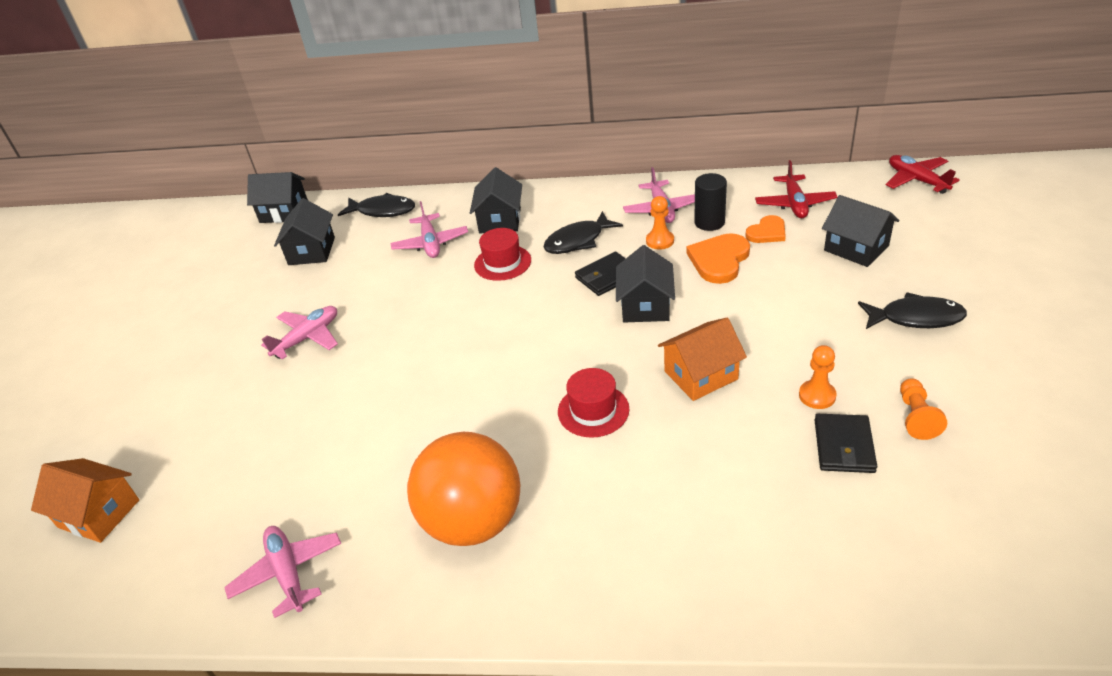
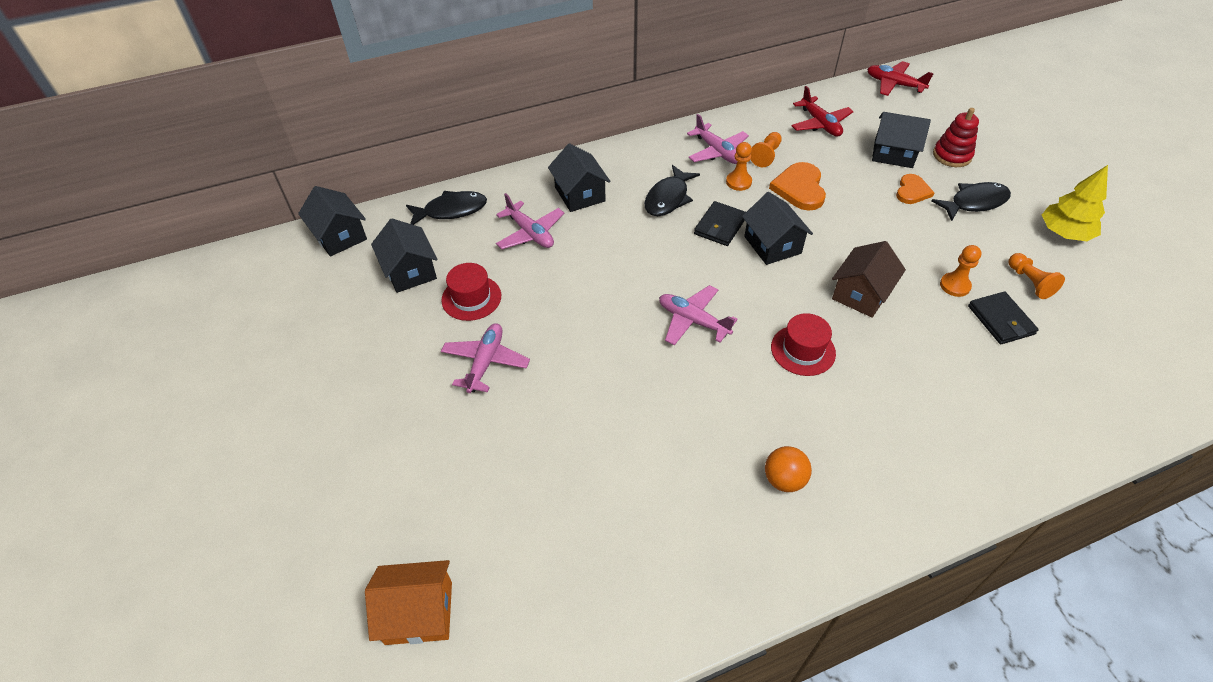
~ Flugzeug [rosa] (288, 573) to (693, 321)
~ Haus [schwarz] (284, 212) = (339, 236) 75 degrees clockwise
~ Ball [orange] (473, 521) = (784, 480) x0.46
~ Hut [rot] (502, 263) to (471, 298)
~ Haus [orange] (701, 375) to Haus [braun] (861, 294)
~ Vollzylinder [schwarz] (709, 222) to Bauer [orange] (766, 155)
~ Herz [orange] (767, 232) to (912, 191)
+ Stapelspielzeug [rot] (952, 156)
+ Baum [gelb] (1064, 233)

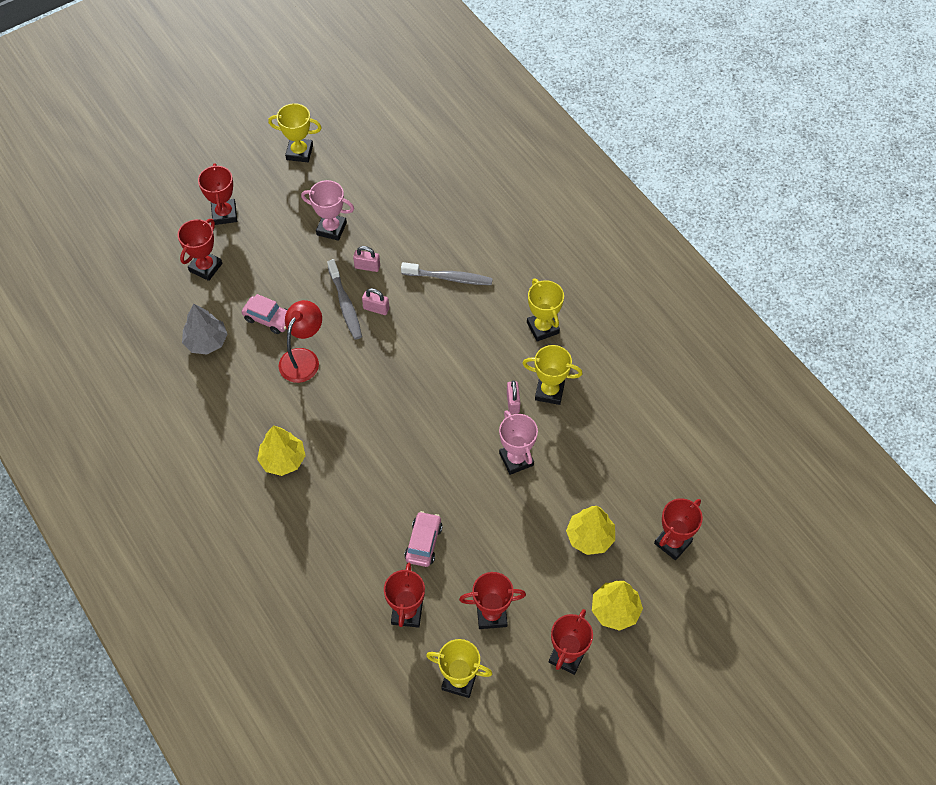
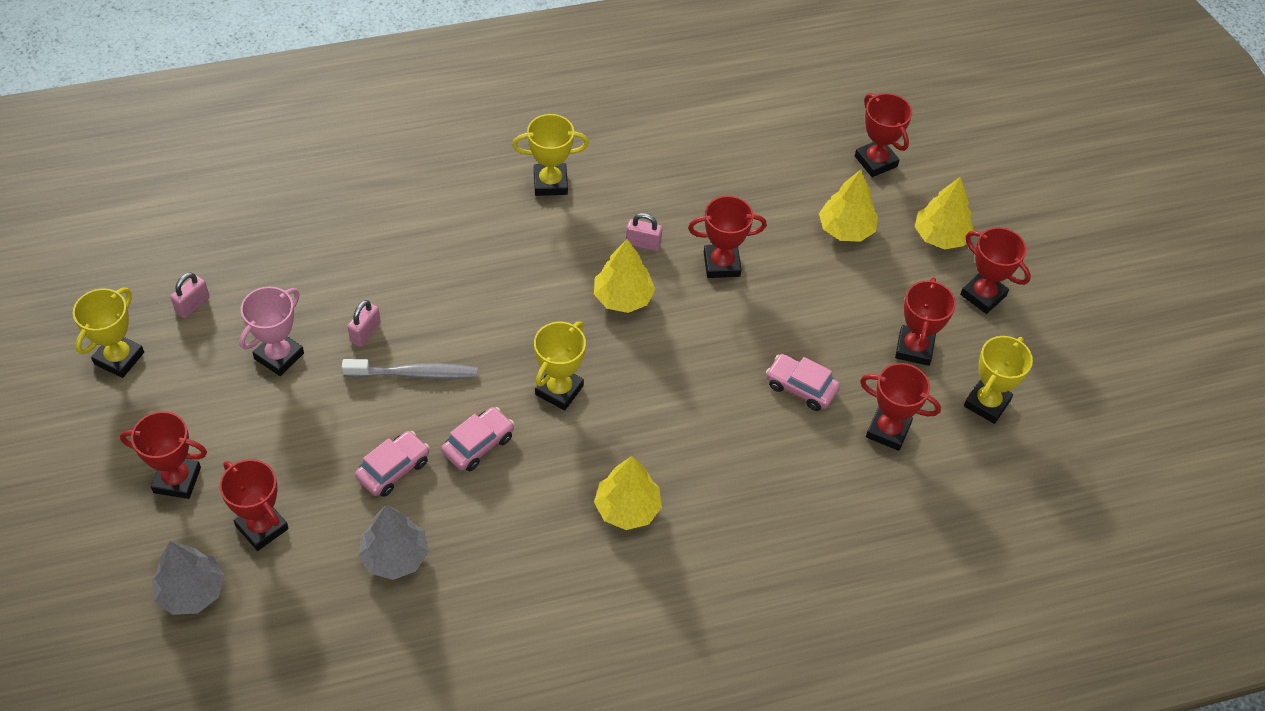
~ Lampe [rot] (303, 358) to Auto [rosa] (478, 444)
~ Vorhängeschloss [rosa] (376, 309) to (193, 305)
- Zahnbürste [grau] (449, 278)
~ Pokal [rosa] (516, 459) to Pokal [rot] (721, 264)
~ Pokal [gelb] (549, 391) to (559, 390)
+ Baum [grau] (191, 591)
+ Baum [gelb] (623, 297)

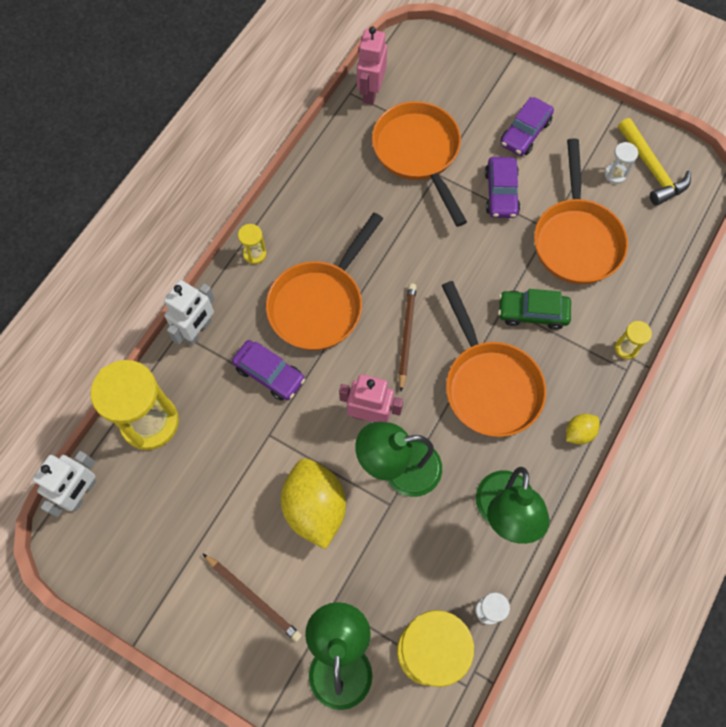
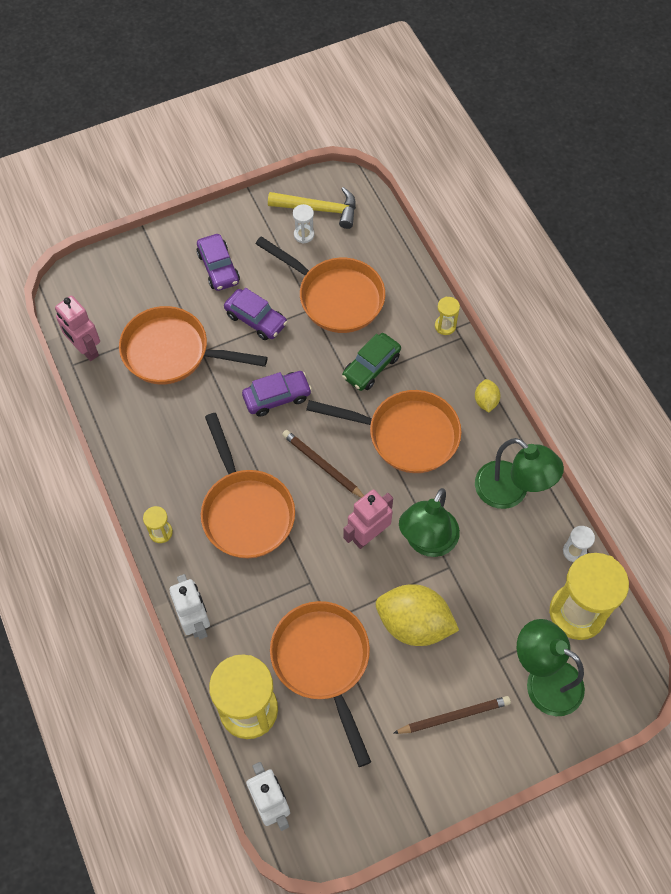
~ Auto [lila] (269, 374) to (277, 397)
+ Pfanne [orange] (323, 662)

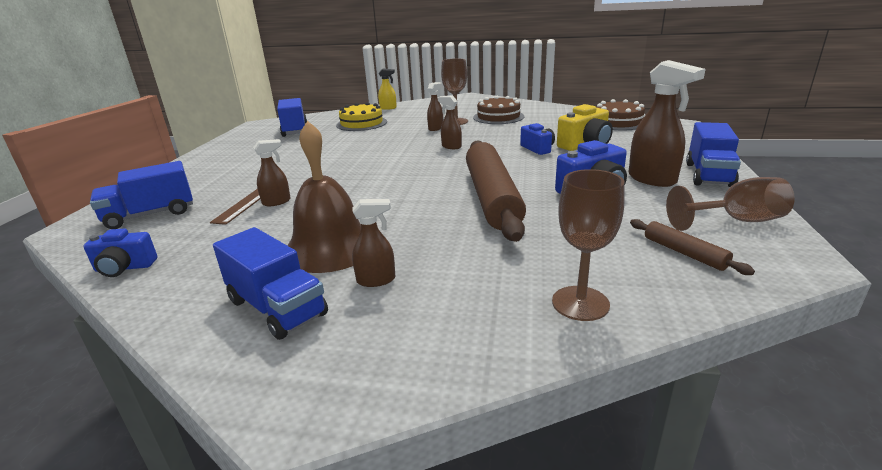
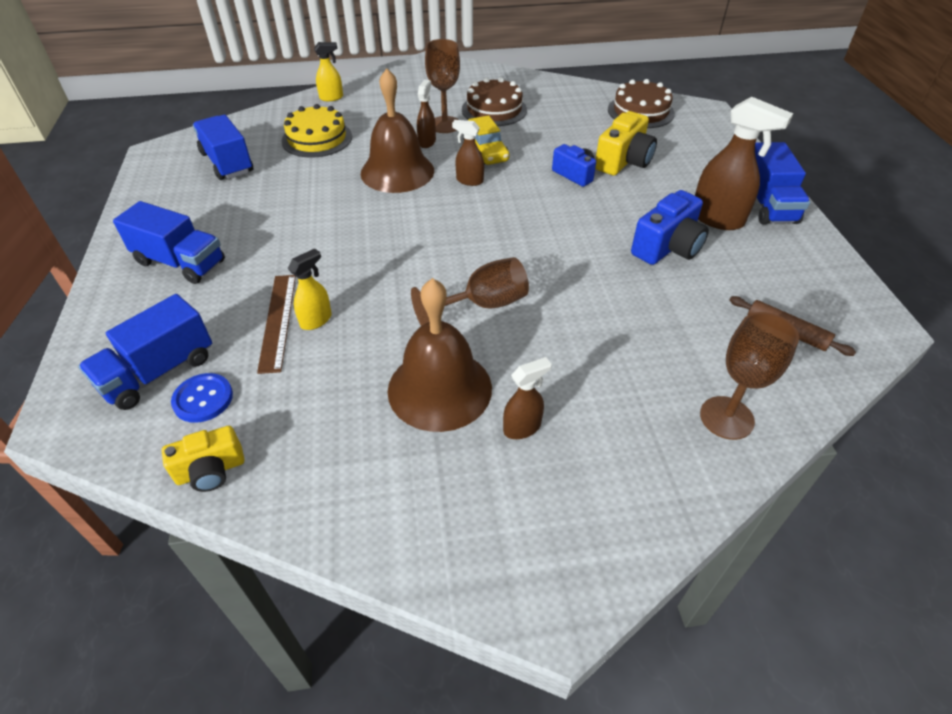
~ Kamera [blau] (124, 268) to Kamera [gelb] (211, 470)
~ Lastwagen [blau] (277, 308) to (180, 262)
~ Sprühflasche [braun] (277, 202) to Sprühflasche [gelb] (316, 320)
- Nudelholz [braun] (492, 197)
~ Kelch [braun] (736, 221) to (482, 305)
+ Knopf [blau] (203, 399)
+ Glocke [braun] (397, 171)
+ Auto [gelb] (485, 151)

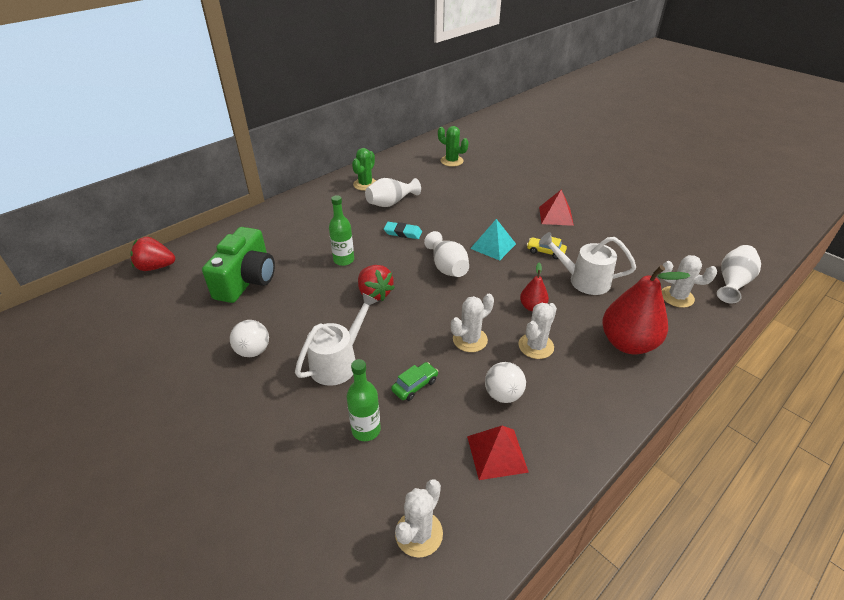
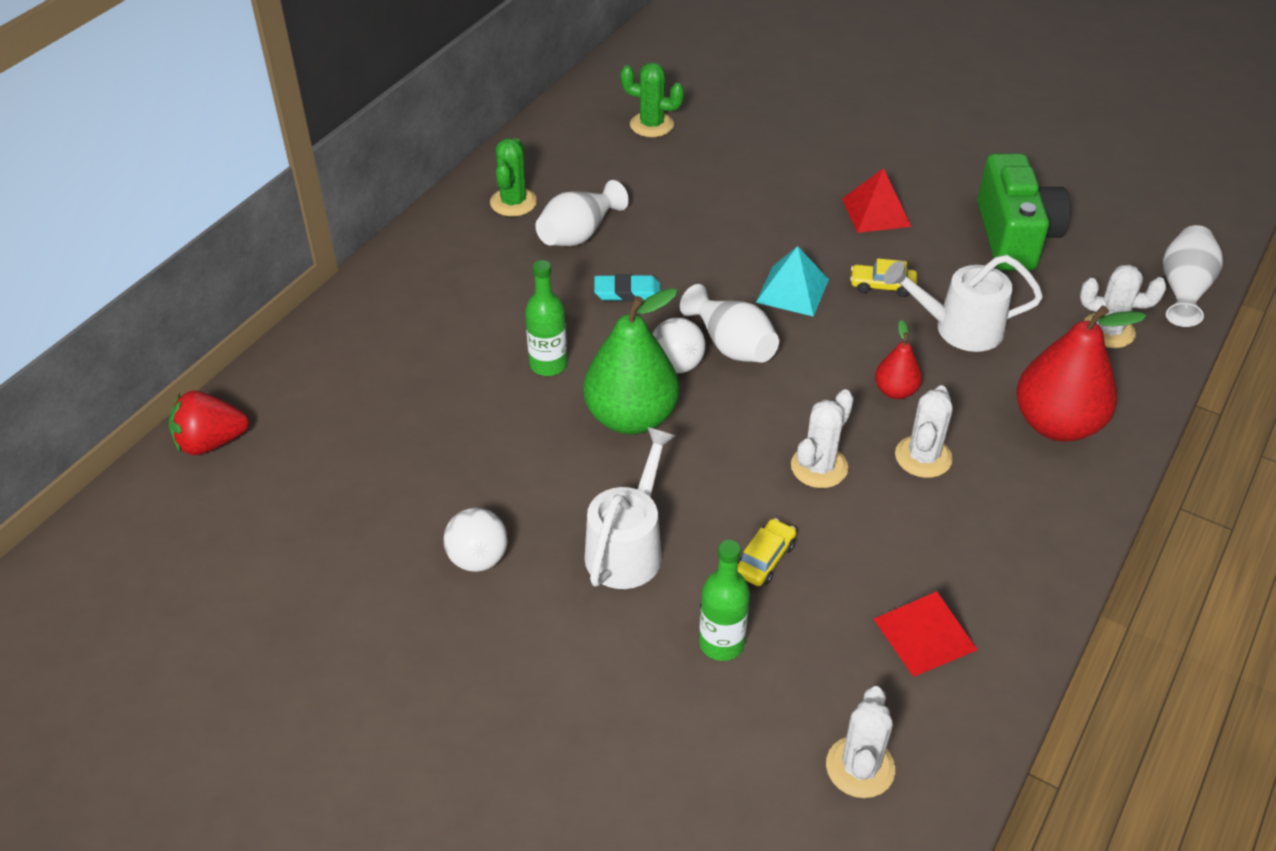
~ Kamera [grün] (247, 280) to (1014, 236)
~ Erdbeere [rot] (374, 293) to Birne [grün] (631, 417)
~ Auto [grün] (415, 385) to Auto [gelb] (765, 559)
~ Ball [weiß] (503, 395) to (677, 365)

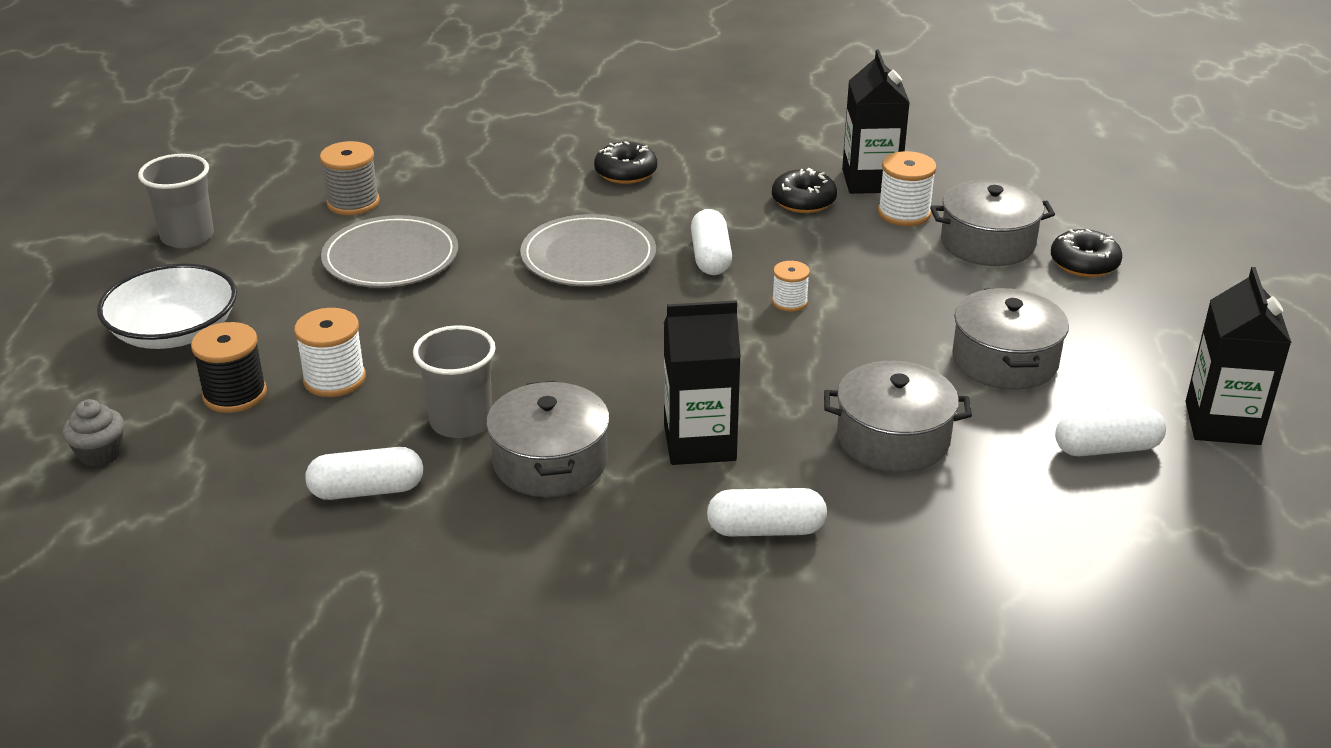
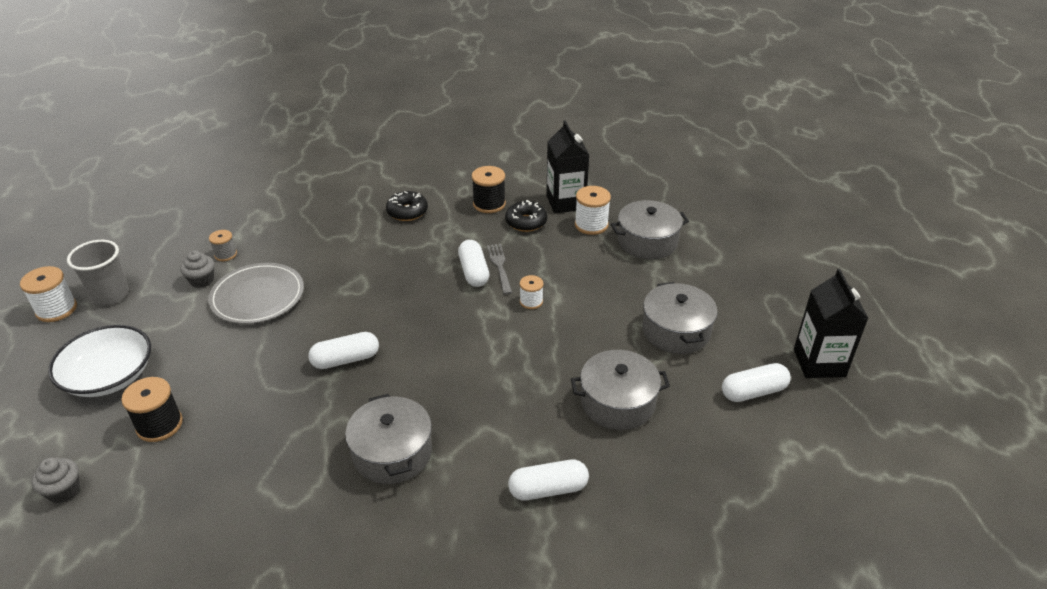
~ Garnrolle [weiß] (334, 379) to (56, 309)
~ Kapsel [weiß] (367, 490) to (345, 359)
~ Garnrolle [grau] (353, 202) = (225, 254) x0.62
- Becher [grau] (461, 422)
- Teller [grau] (588, 256)
- Getränkekarton [schwarz] (699, 443)
- Donut [schwarz] (1084, 263)
+ Muffin [grau] (202, 280)
+ Garnrolle [schwarz] (489, 204)
+ Gabel [grau] (500, 267)

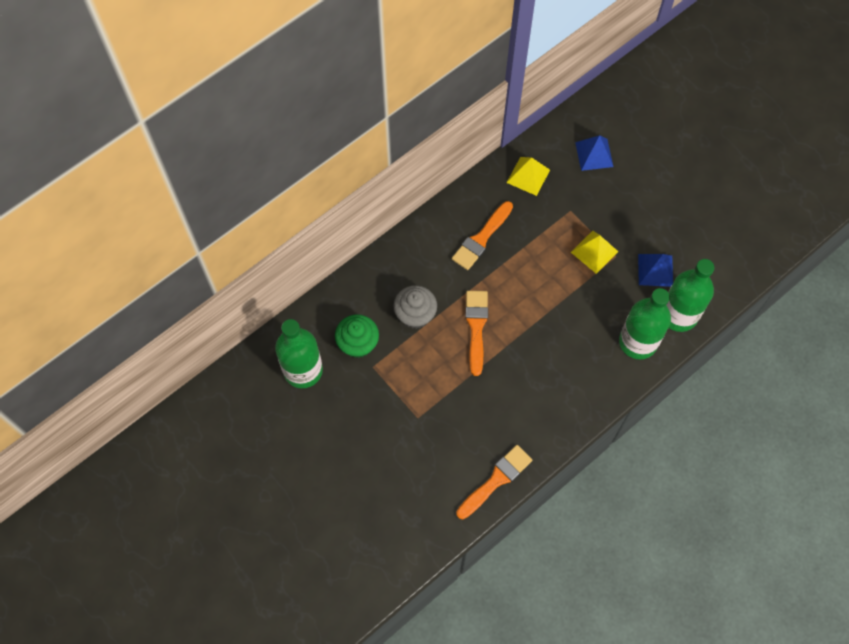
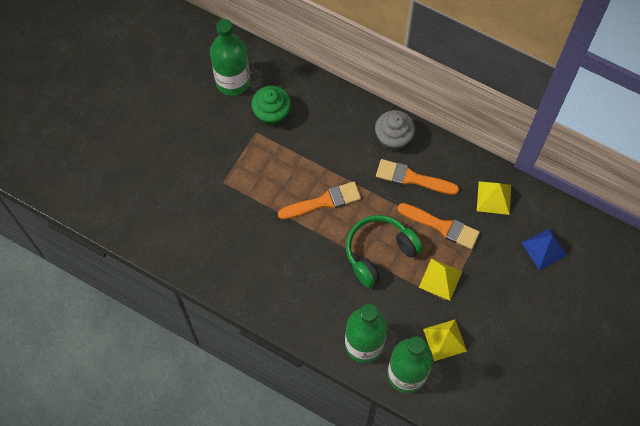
~ Muffin [grau] (415, 315) to (393, 138)
~ Pinsel [orange] (496, 480) to (442, 226)
~ Pyramide [blau] (655, 270) to Pyramide [gelb] (444, 340)
+ Kopfhörer [grün] (379, 252)

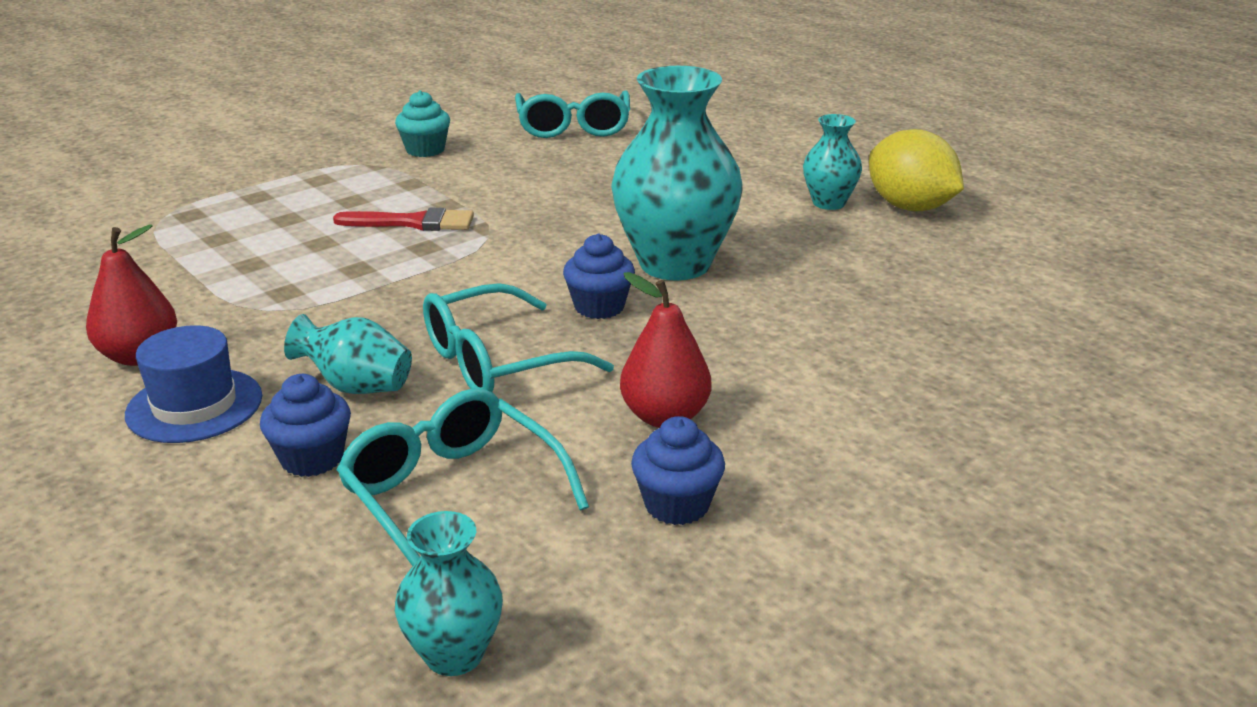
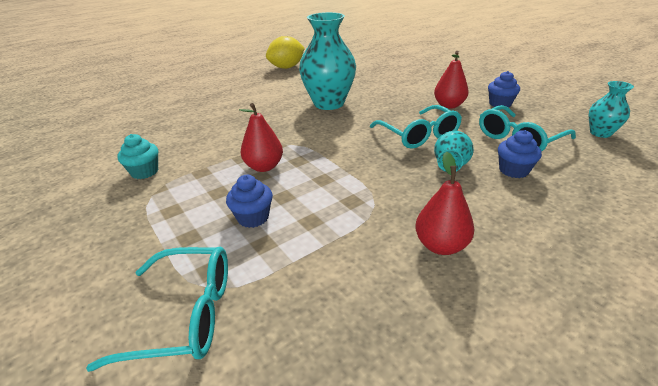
- Hut [blau] (194, 405)
~ Pinsel [rot] (412, 223) to Birne [rot] (264, 167)
~ Brille [türkis] (573, 127) to (185, 314)
~ Muffin [blau] (599, 307) to (253, 217)
- Vase [türkis] (829, 203)

